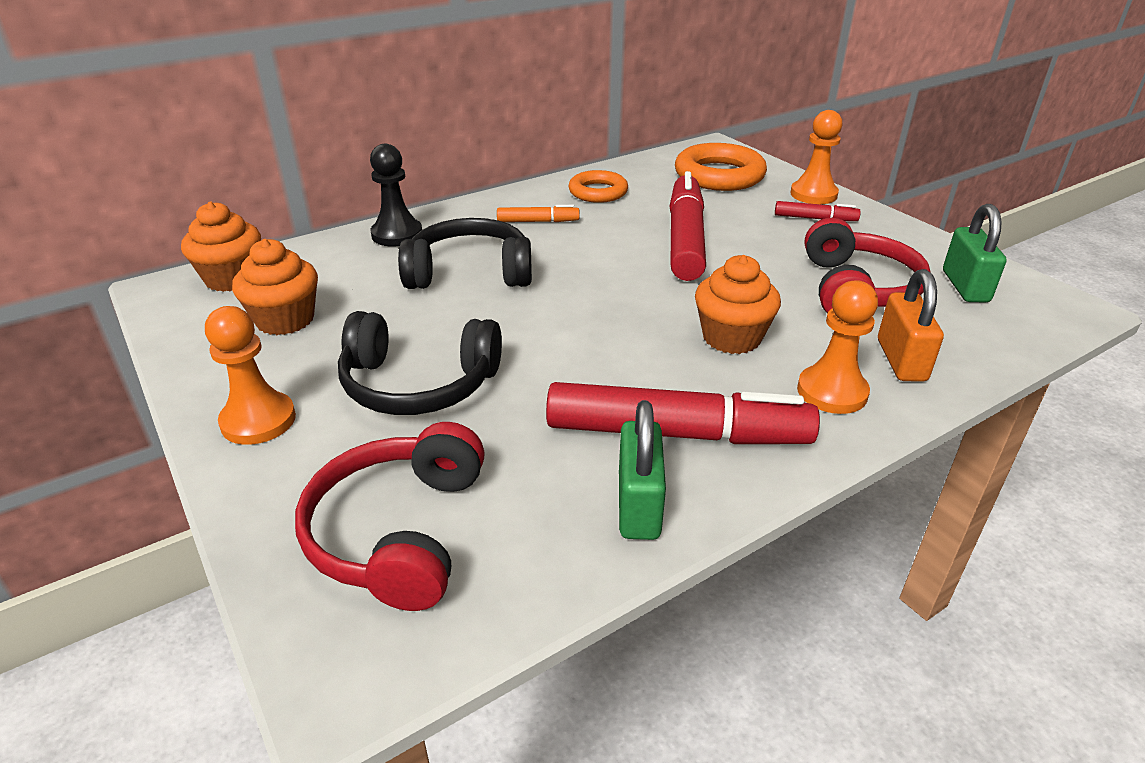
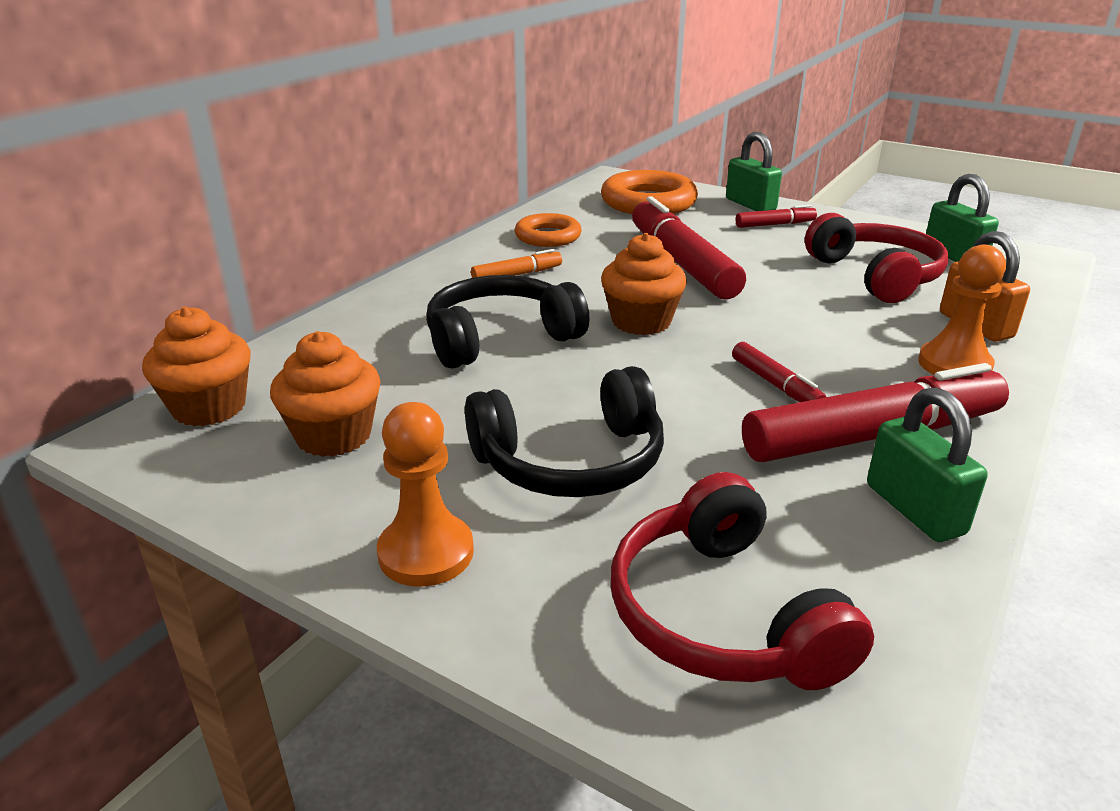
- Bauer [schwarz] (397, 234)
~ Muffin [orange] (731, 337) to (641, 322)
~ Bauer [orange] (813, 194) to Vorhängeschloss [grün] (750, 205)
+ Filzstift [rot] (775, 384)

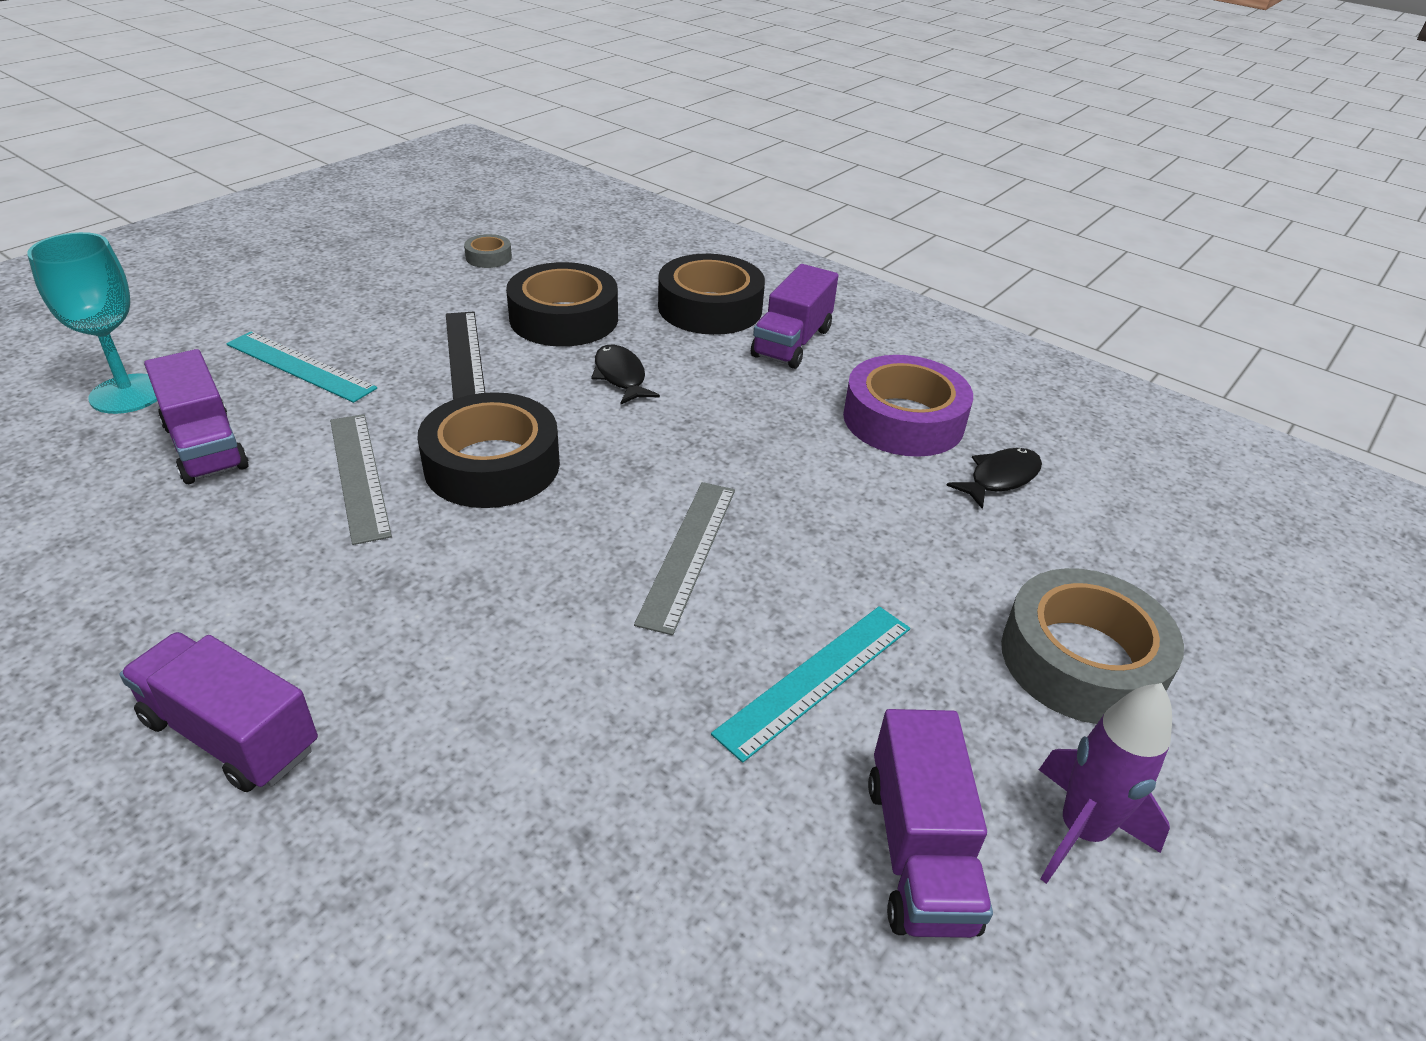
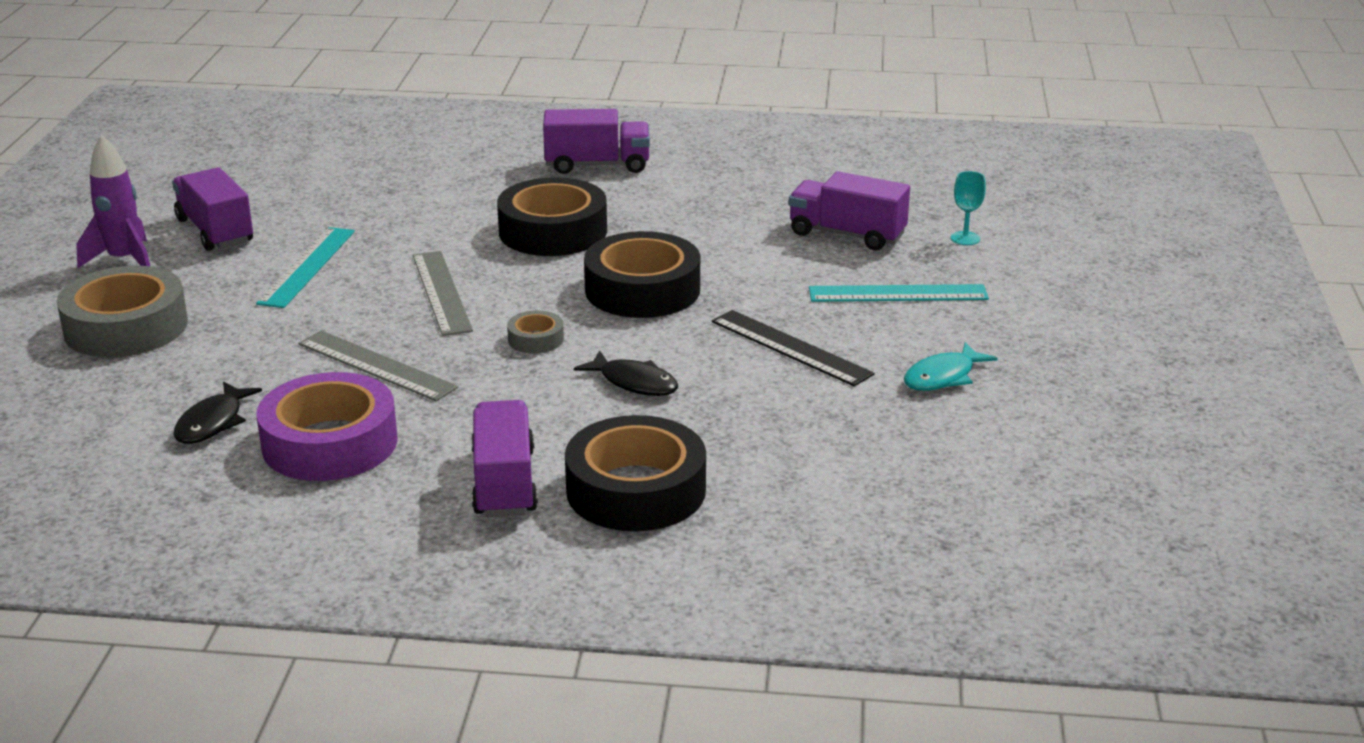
~ Kelch [türkis] (127, 394) = (965, 238) x0.50
~ Lineal [grau] (358, 475) to (377, 365)
~ Klebeband [grau] (488, 257) to (535, 339)
~ Klebeband [schwarz] (564, 318) to (553, 231)
+ Fisch [türkis] (943, 377)

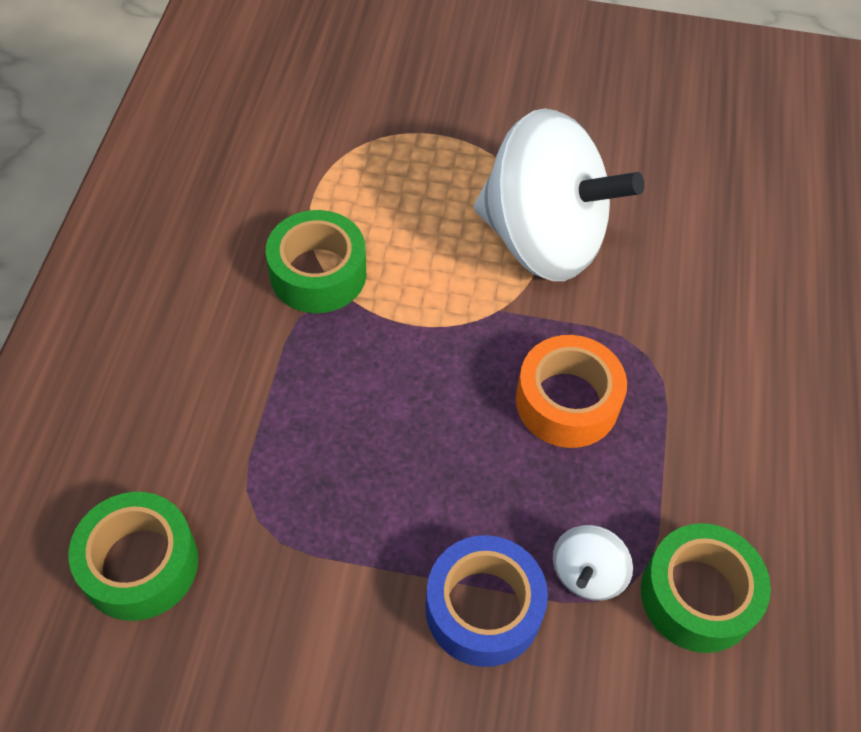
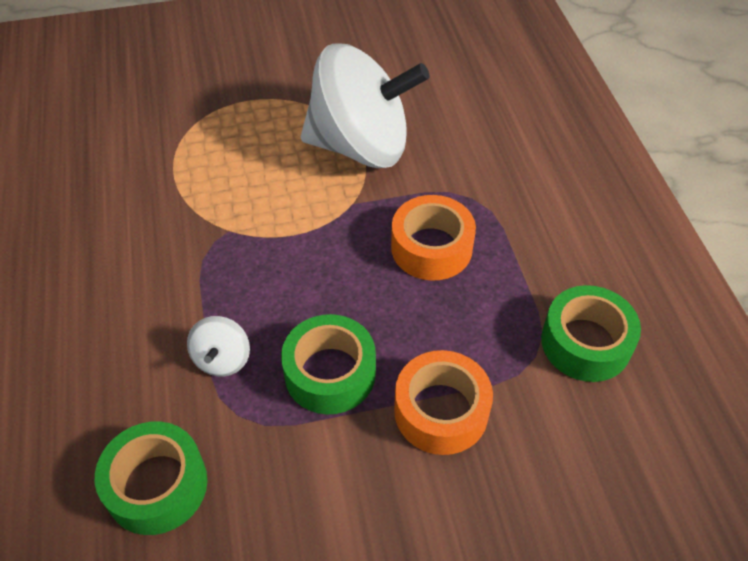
~ Klebeband [grün] (318, 273) to (330, 373)
~ Klebeband [blau] (483, 608) to Klebeband [orange] (441, 411)
~ Kreisel [weiß] (587, 574) to (222, 359)

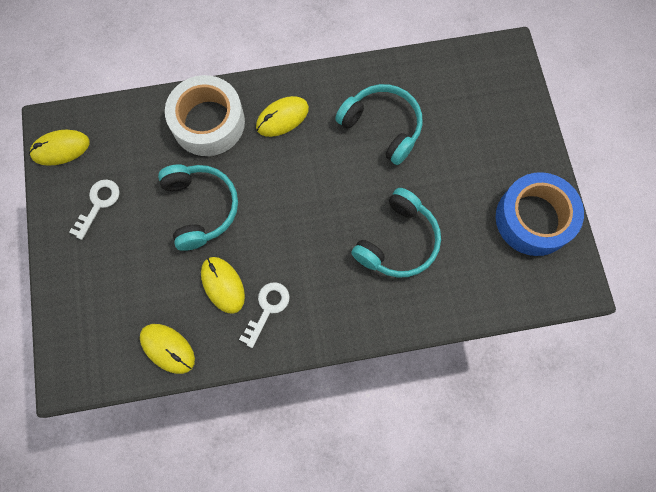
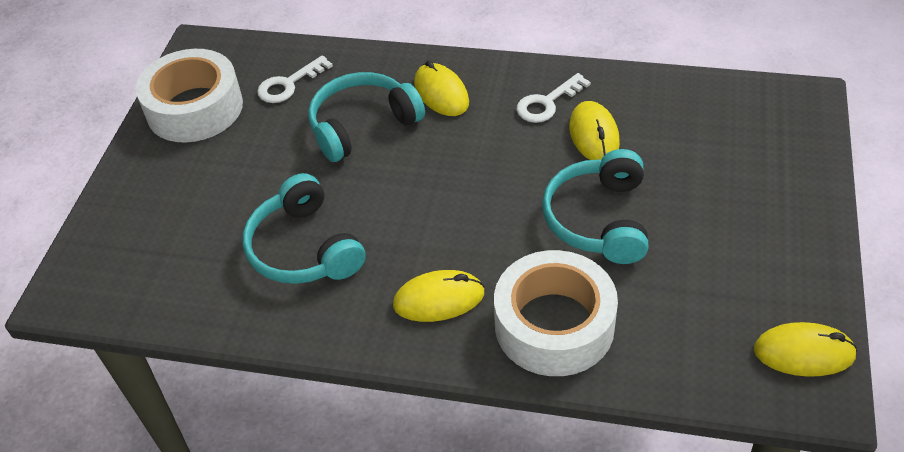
~ Schlüssel [weiß] (98, 204) to (289, 84)
~ Computermaus [gelb] (168, 348) to (441, 93)
~ Klebeband [blau] (533, 219) to Klebeband [weiß] (195, 108)

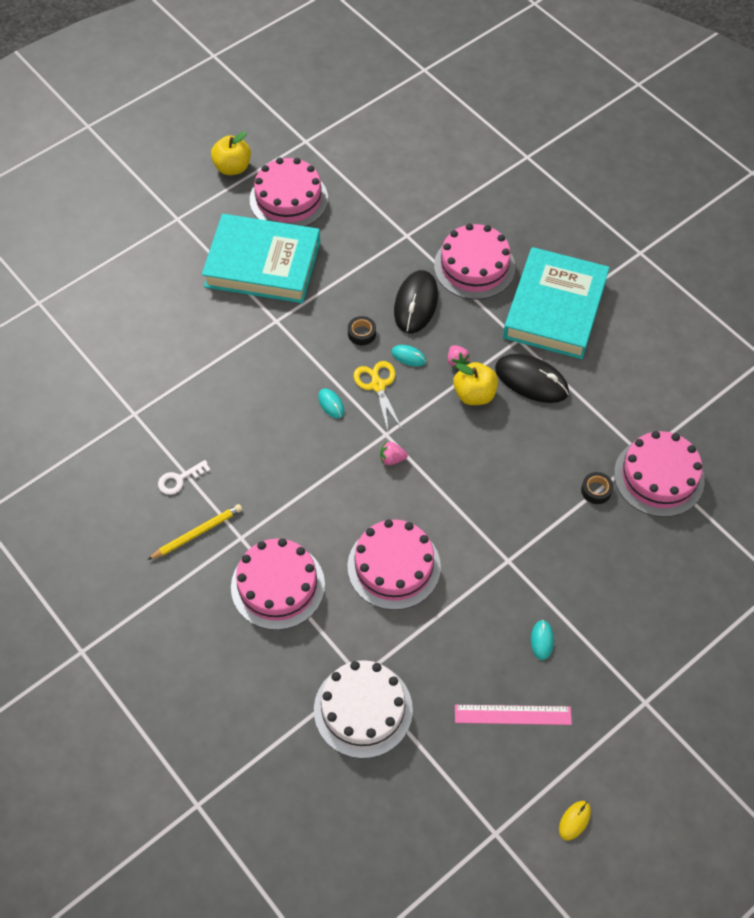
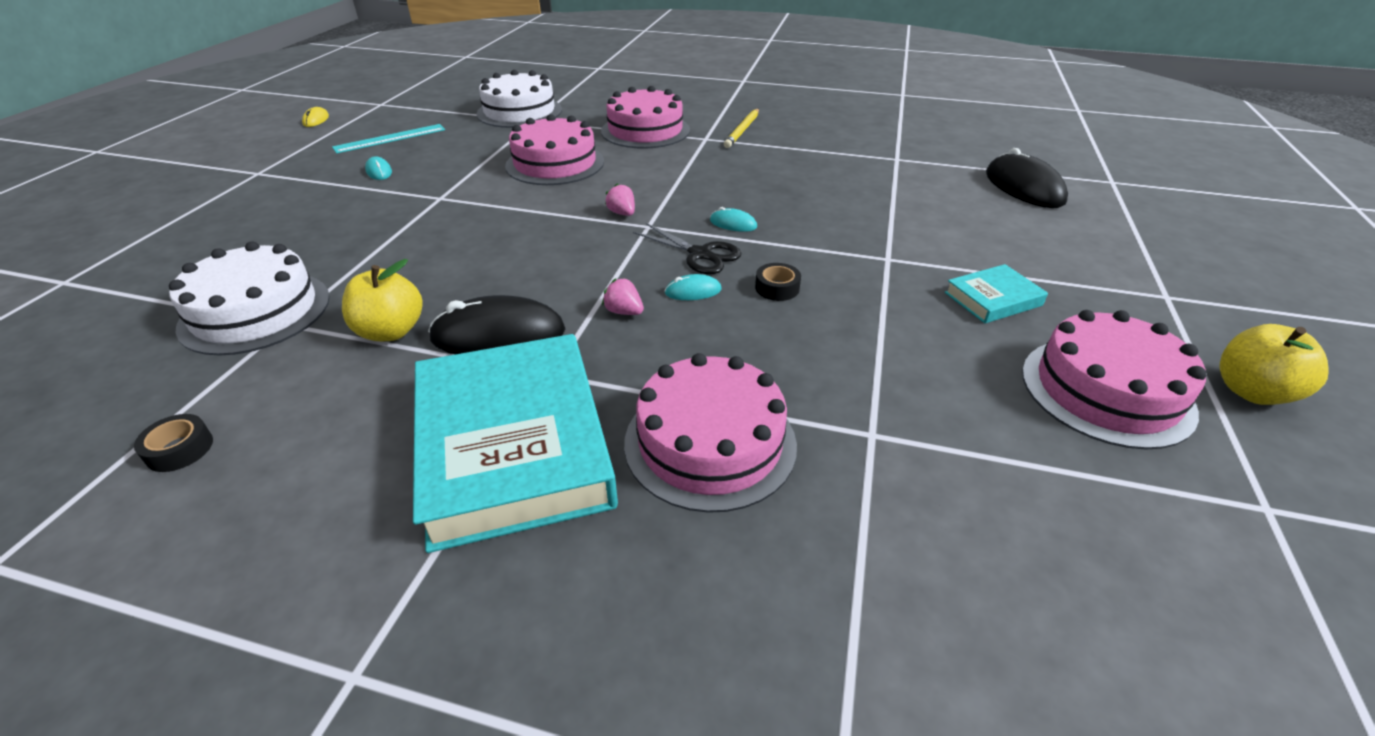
- Schlüssel [weiß] (179, 479)
~ Buch [türkis] (262, 264) = (993, 299) x0.45
~ Schere [gelb] (378, 385) to Schere [schwarz] (700, 254)
~ Erdbeere [rosa] (392, 459) = (622, 213) 90 degrees counterclockwise
~ Computermaus [schwarz] (416, 304) to (1023, 187)
~ Apfel [gelb] (474, 394) to (391, 331)
~ Lineal [rosa] (512, 715) to Lineal [türkis] (390, 138)
~ Klebeband [schwarz] (596, 490) to (179, 449)
~ Kuchen [rosa] (659, 477) to Kuchen [weiß] (255, 312)

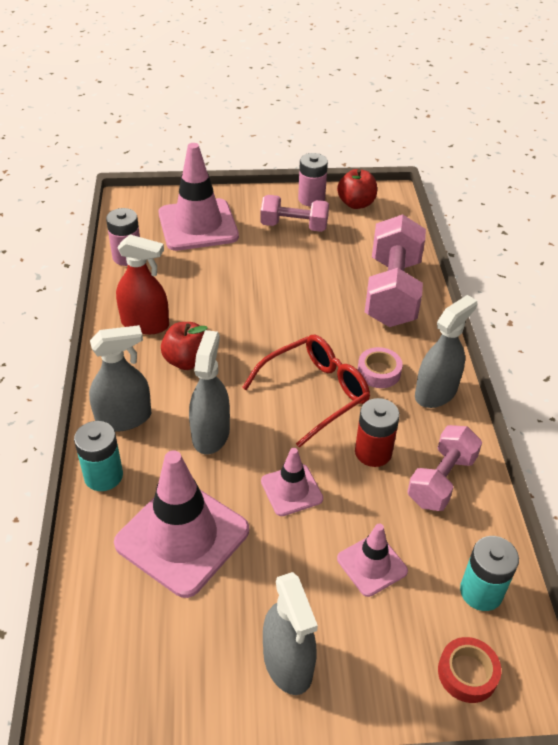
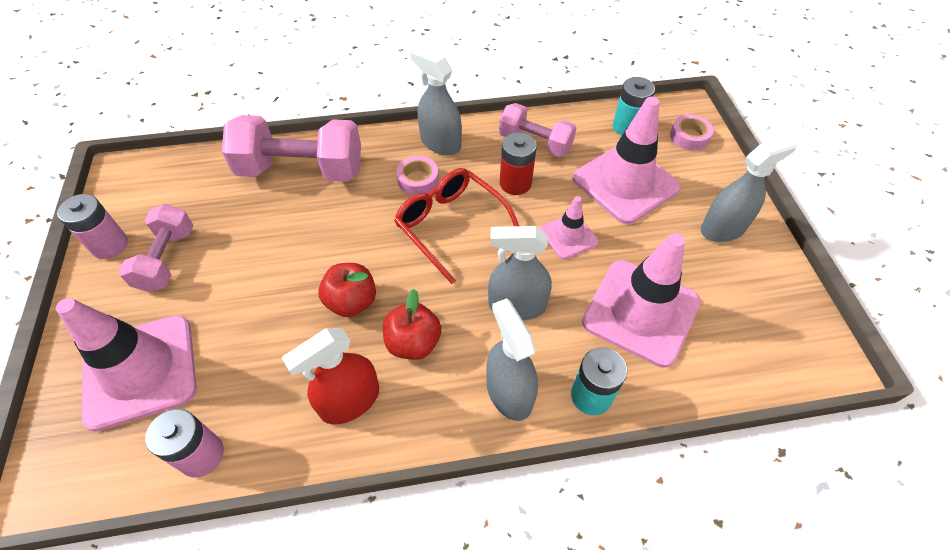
~ Sprühflasche [rot] (145, 324) = (350, 401) 135 degrees counterclockwise
~ Apfel [rot] (356, 203) to (351, 302)
~ Leitkegel [rosa] (372, 565) = (625, 183) x1.93
~ Klebeband [rot] (467, 673) to Klebeband [rosa] (689, 136)

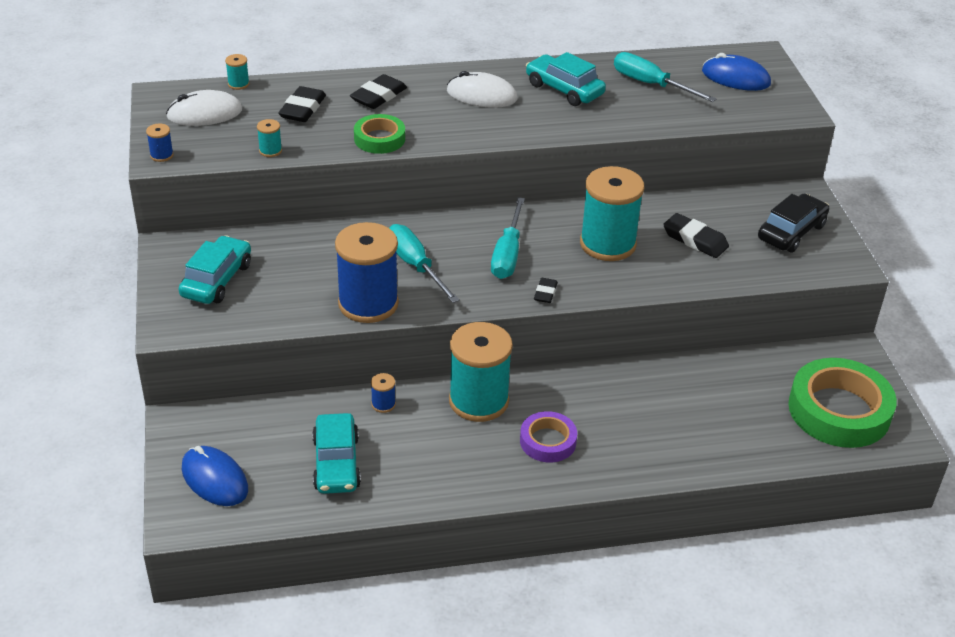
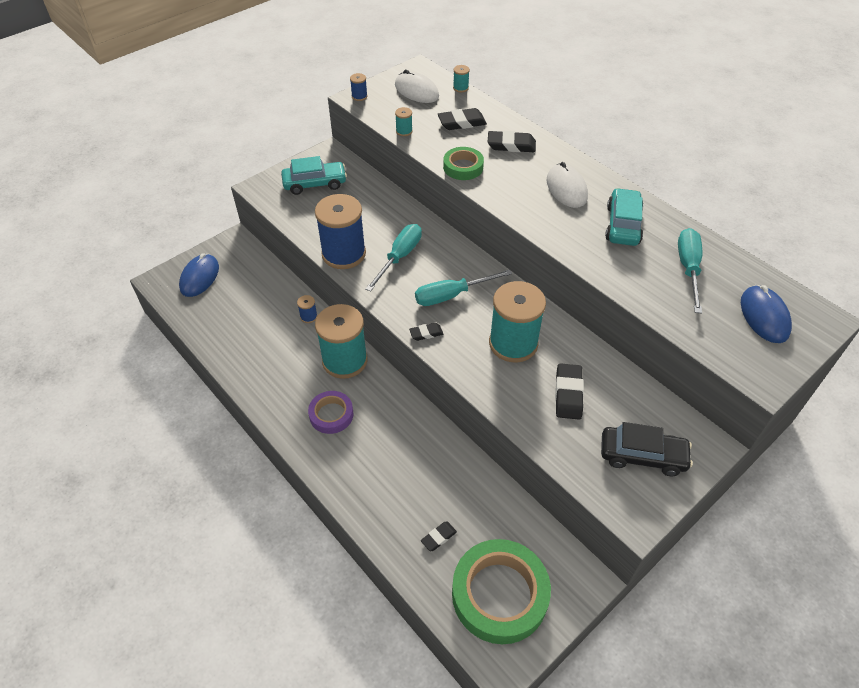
- Auto [türkis] (336, 463)
+ Radiergummi [schwarz] (438, 537)

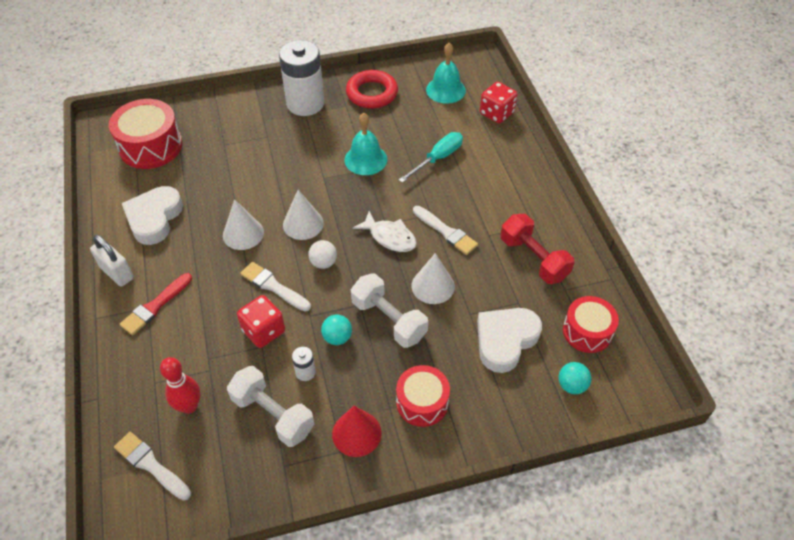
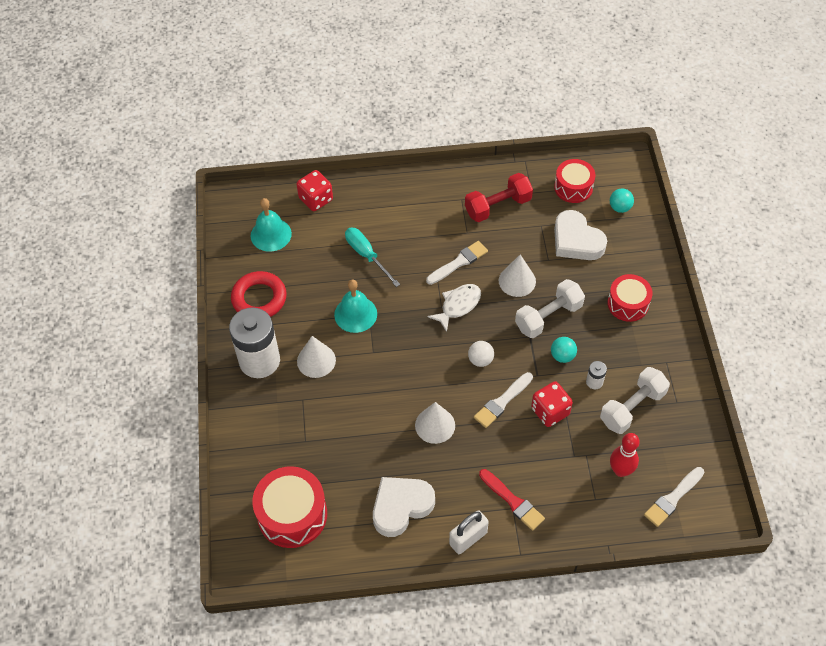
~ Herz [weiß] (154, 218) = (401, 507) 120 degrees clockwise
~ Kegel [weiß] (303, 224) to (316, 360)
- Kegel [rot] (356, 433)

